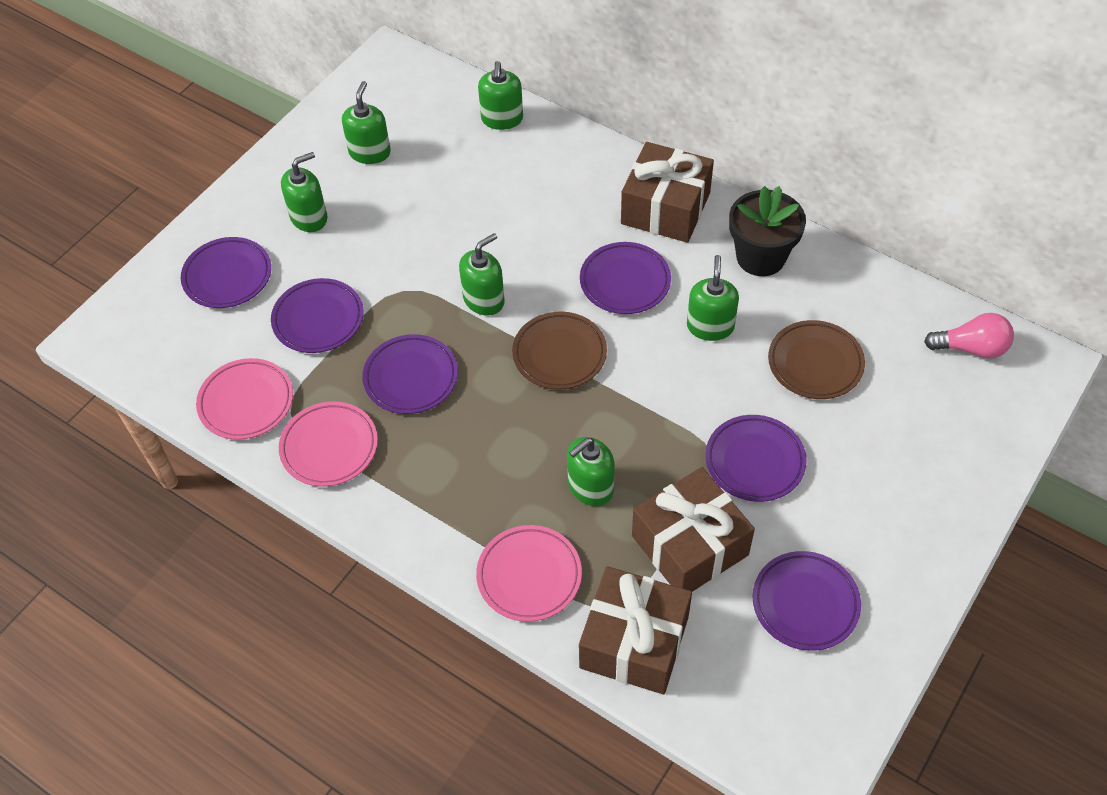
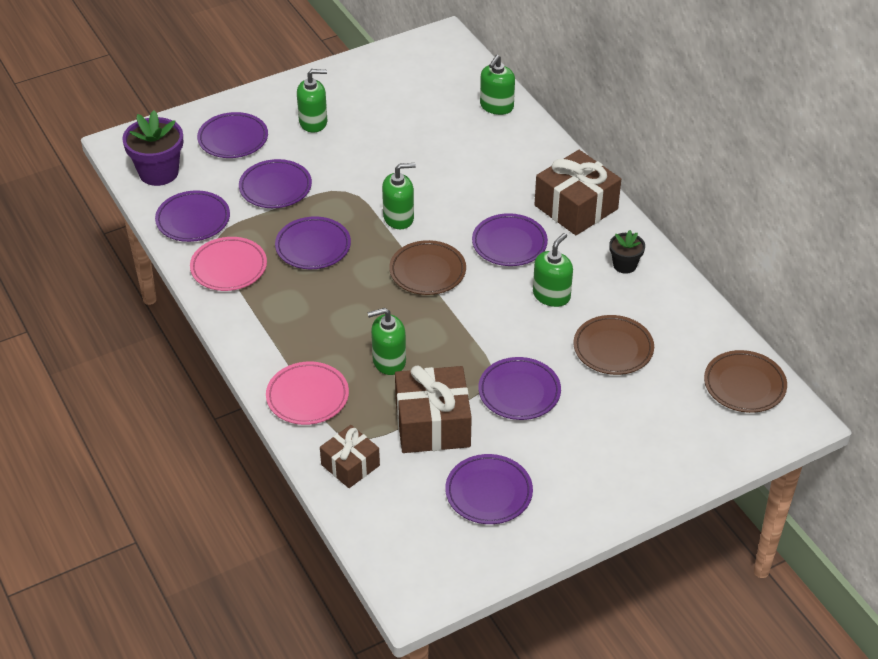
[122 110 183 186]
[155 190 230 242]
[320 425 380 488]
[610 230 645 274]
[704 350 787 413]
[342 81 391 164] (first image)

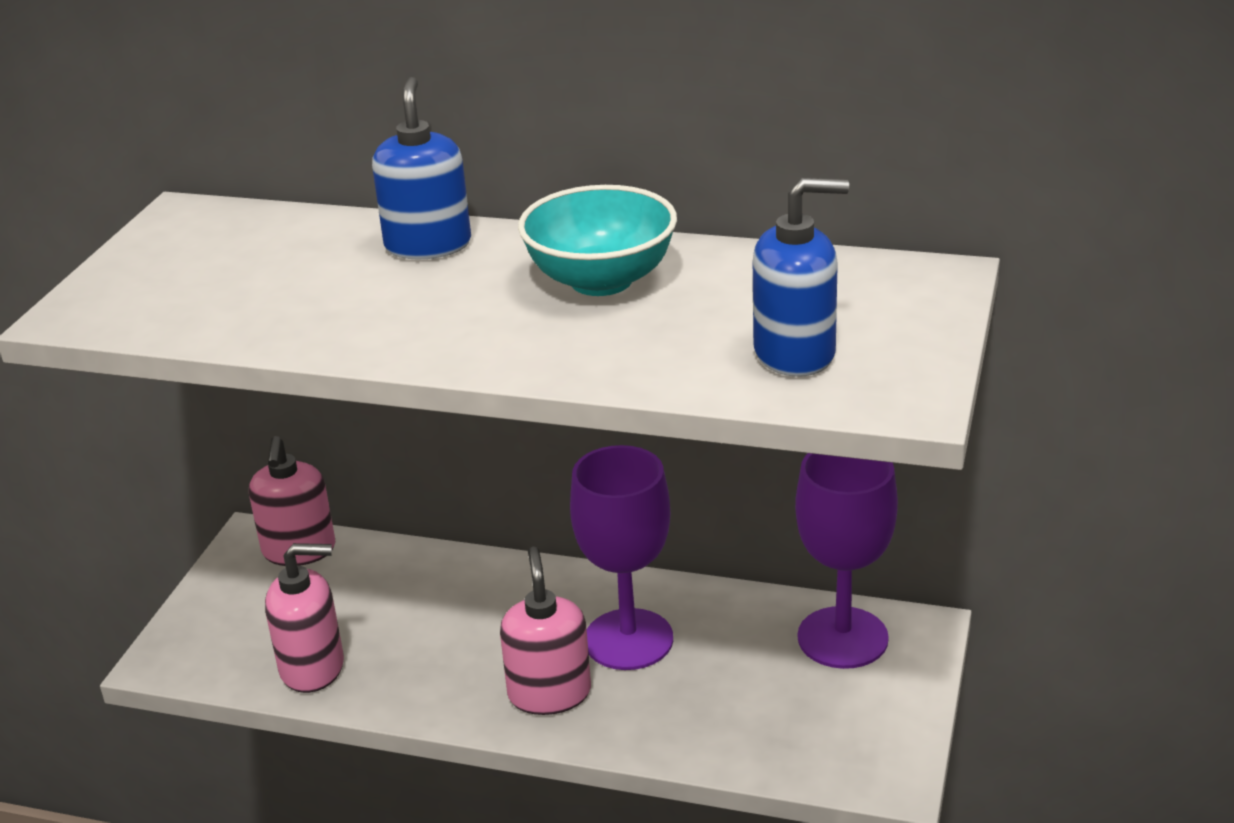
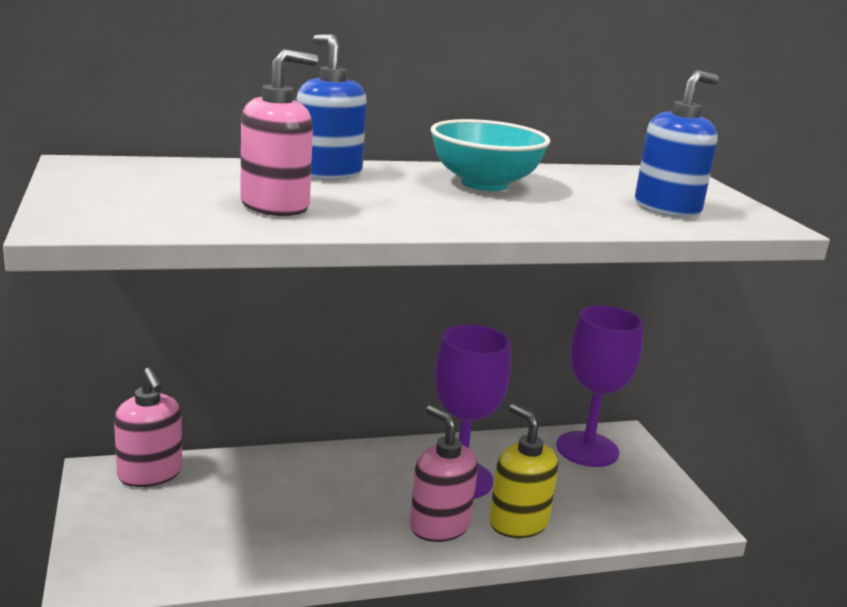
[240 49 318 216]
[489 404 558 538]

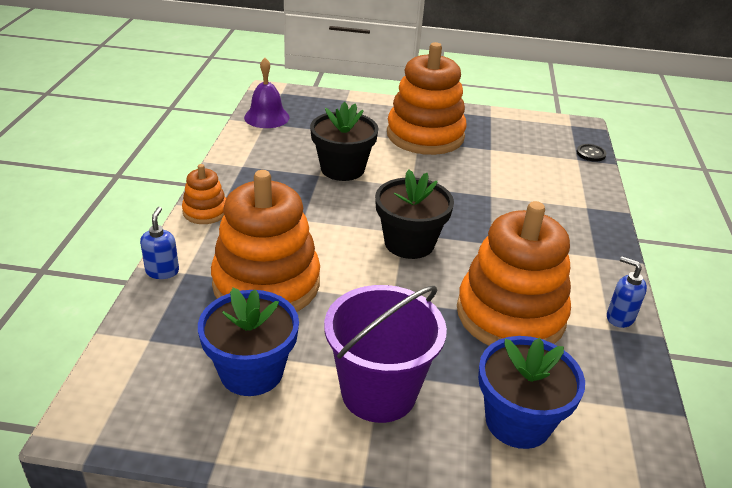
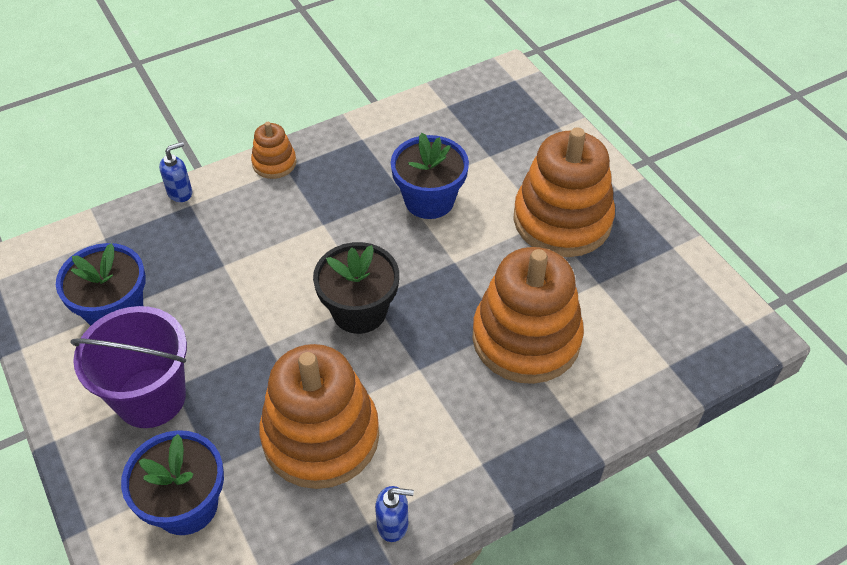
[375 486 414 542]
[391 133 469 219]
[472 247 584 384]
[244 58 290 128] (first image)
[576 144 606 162] (first image)

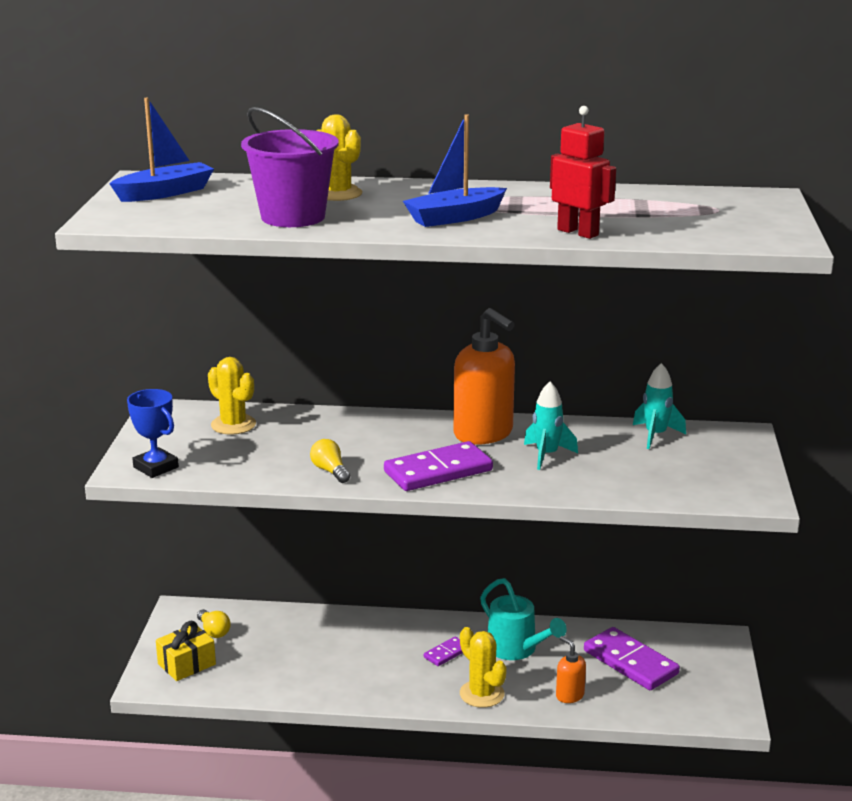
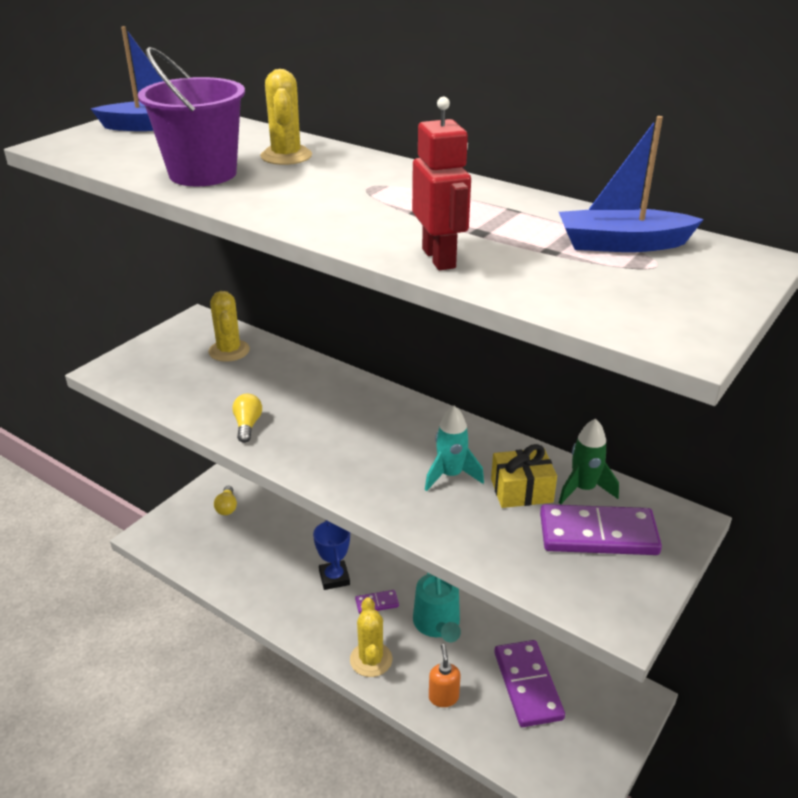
[313 520 350 590]
[491 444 557 508]
[540 504 662 555]
[559 116 704 252]
[559 418 619 504]
[453 308 515 444] (first image)

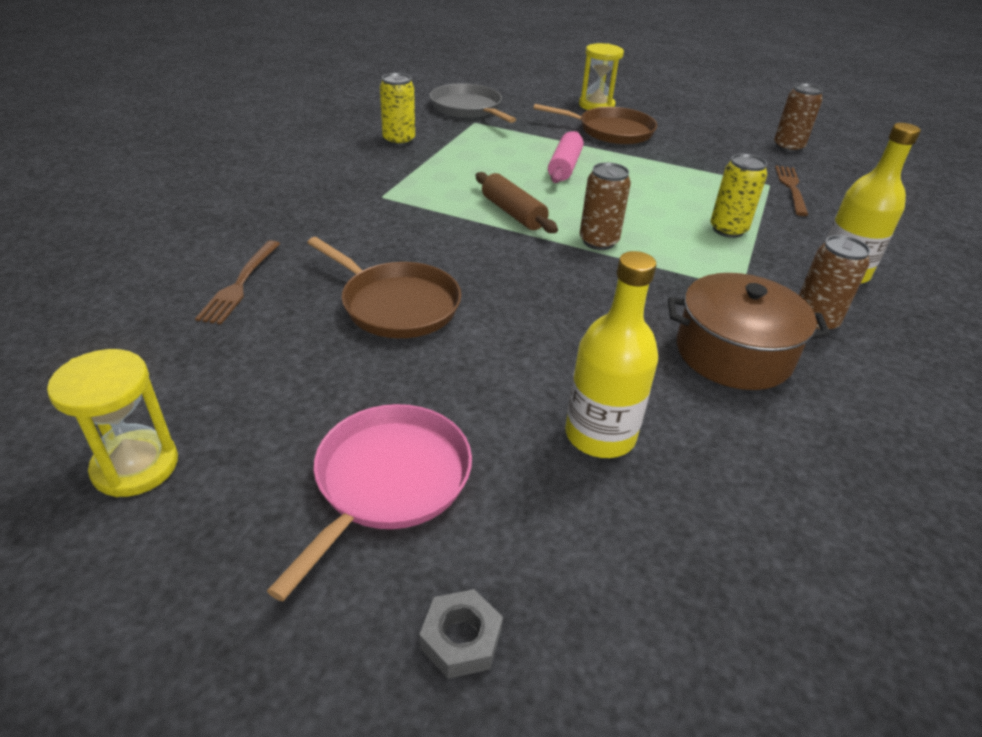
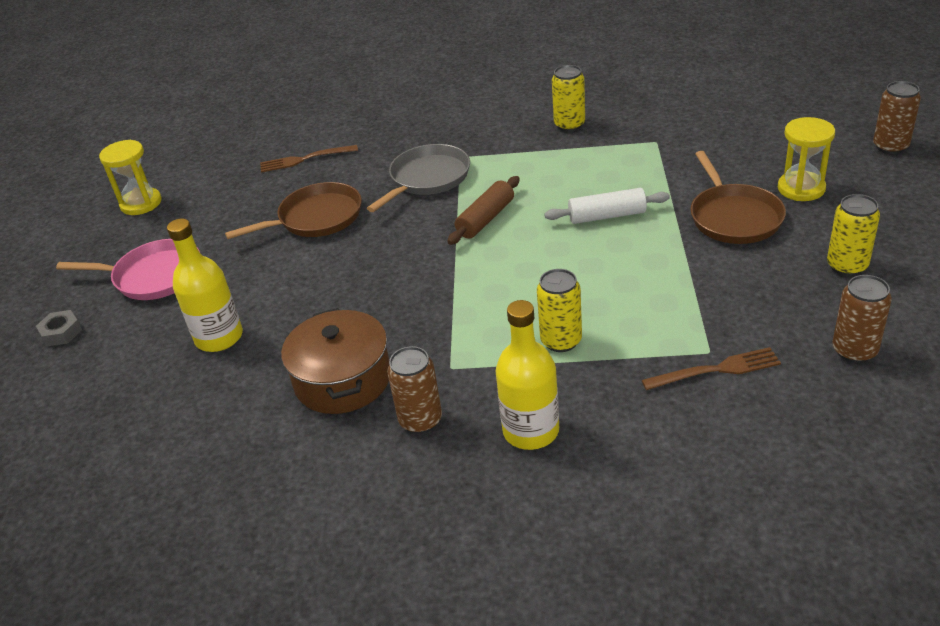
[225 182 362 239]
[367 144 470 212]
[544 188 670 224]
[827 194 880 276]
[873 81 921 154]

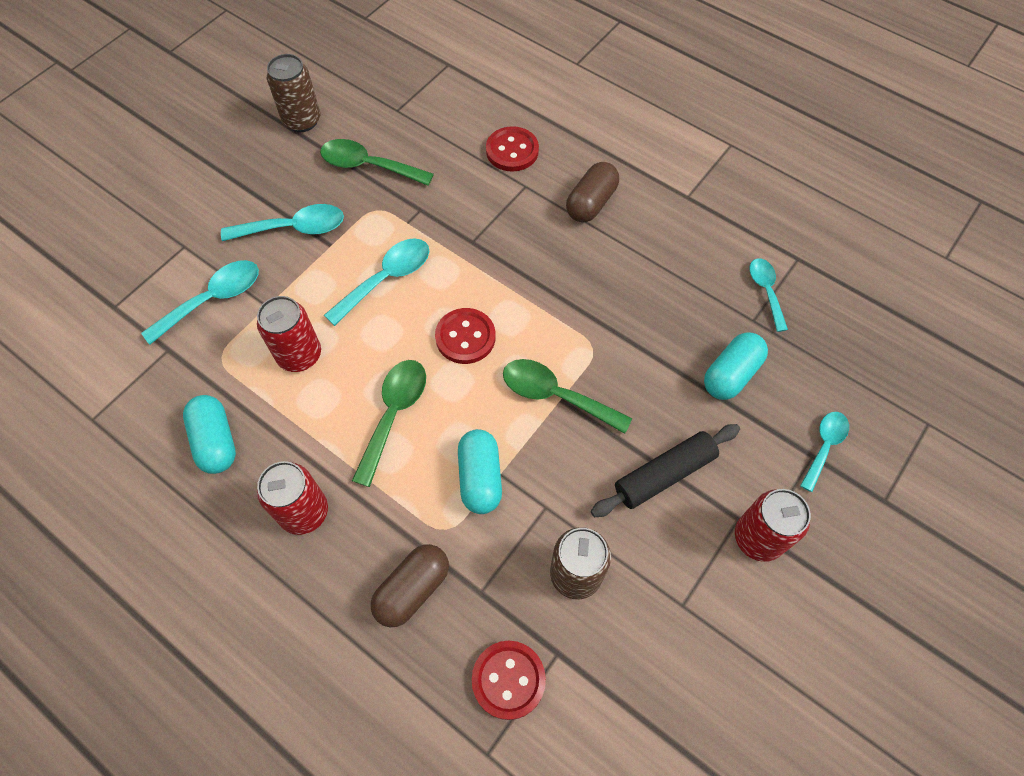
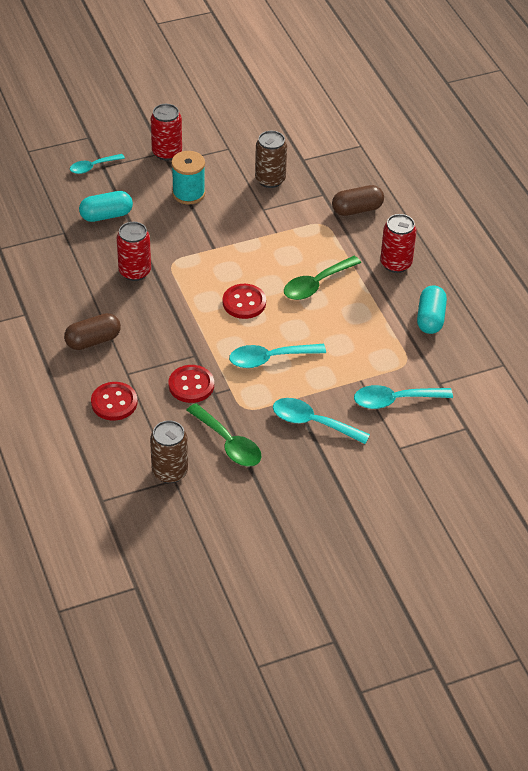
[116 222 151 281]
[150 420 188 483]
[169 365 214 403]
[171 151 205 205]
[458 429 502 514] (first image)
[503 359 632 434] (first image)
[749 258 788 332] (first image)

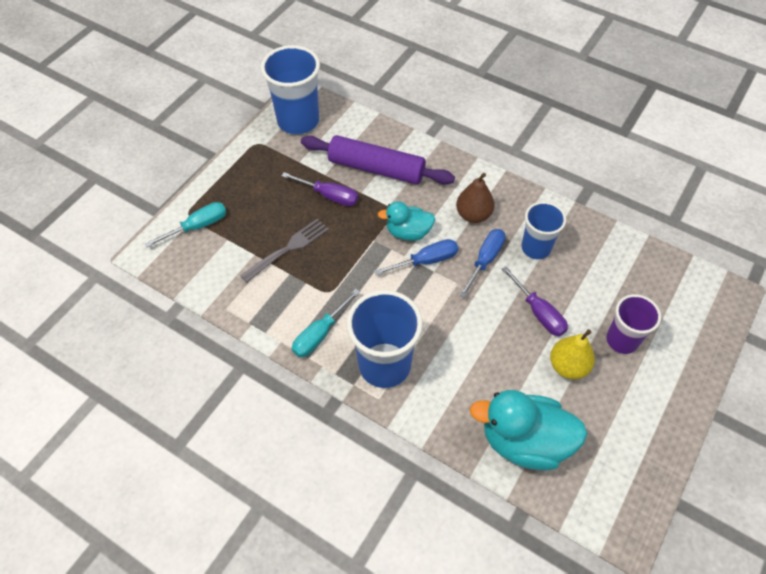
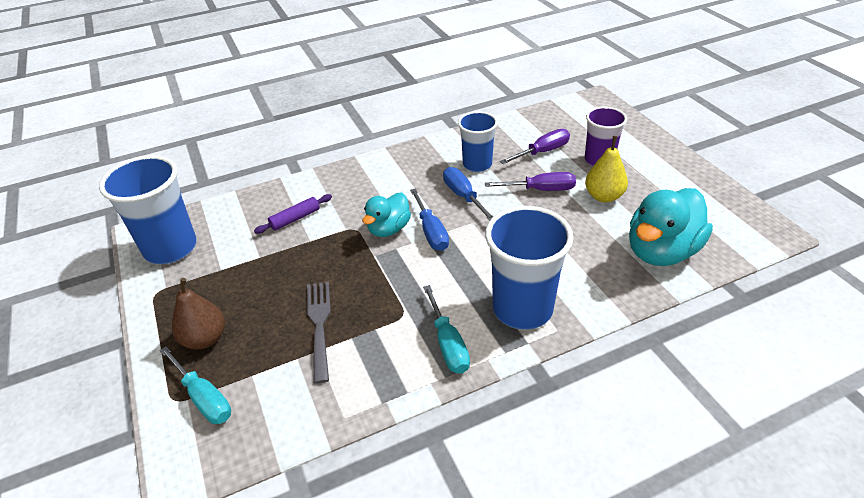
[159 346 231 424]
[172 278 225 349]
[254 194 332 234]
[410 188 449 251]
[500 129 570 164]

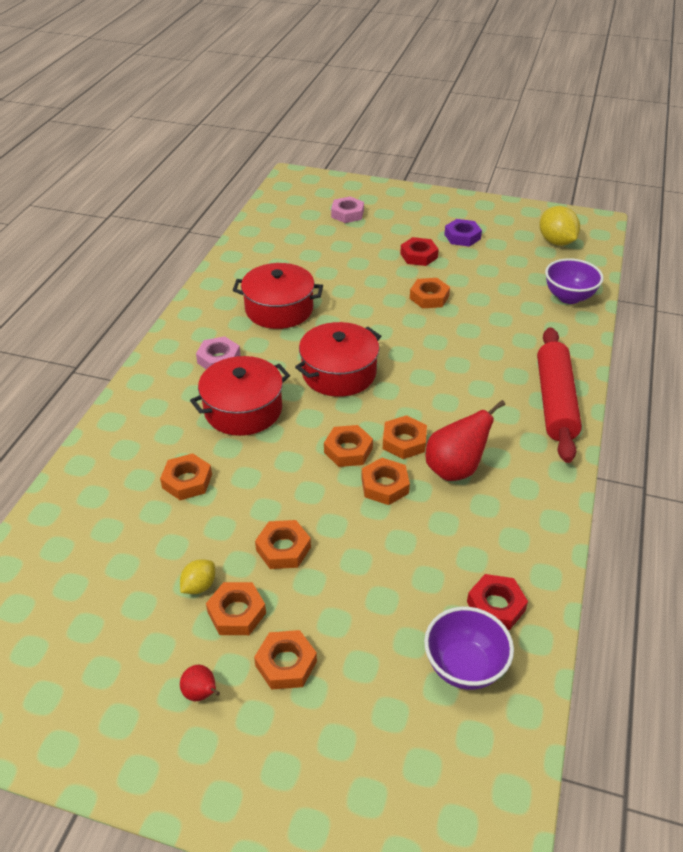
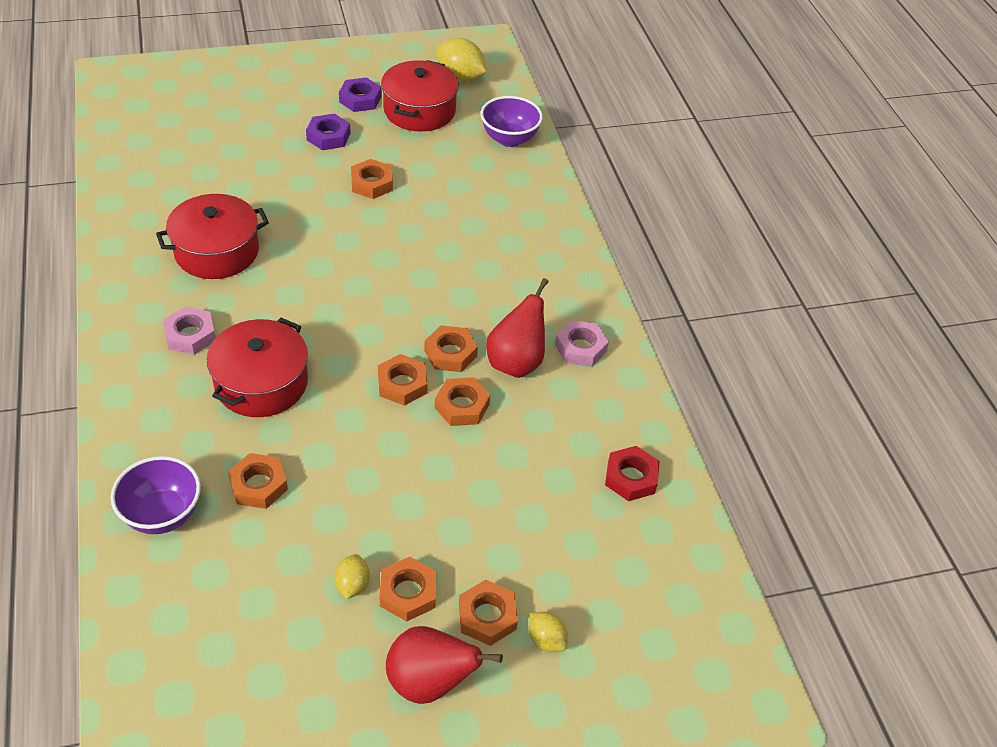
[111 456 201 534]
[306 114 351 150]
[381 60 459 132]
[386 626 503 704]
[529 612 568 652]
[555 320 609 367]
[255 520 311 569] (first image)
[537 327 582 463] (first image)

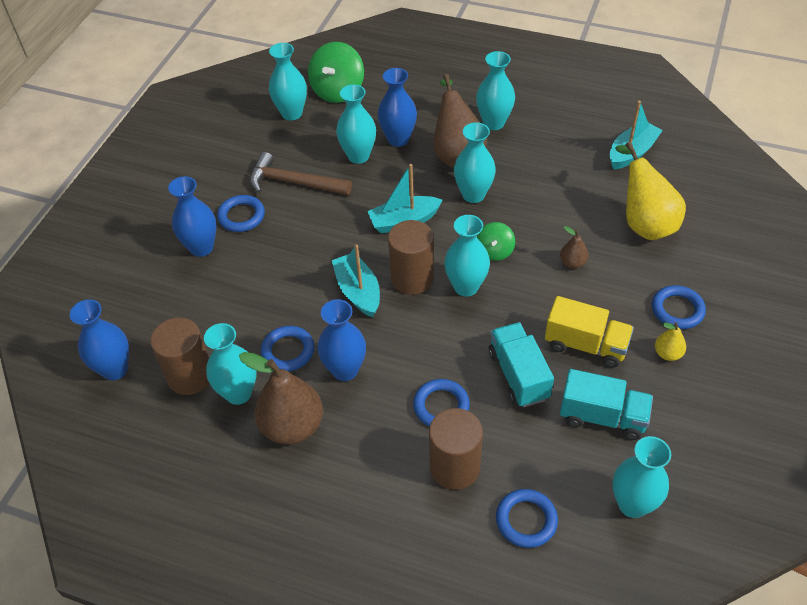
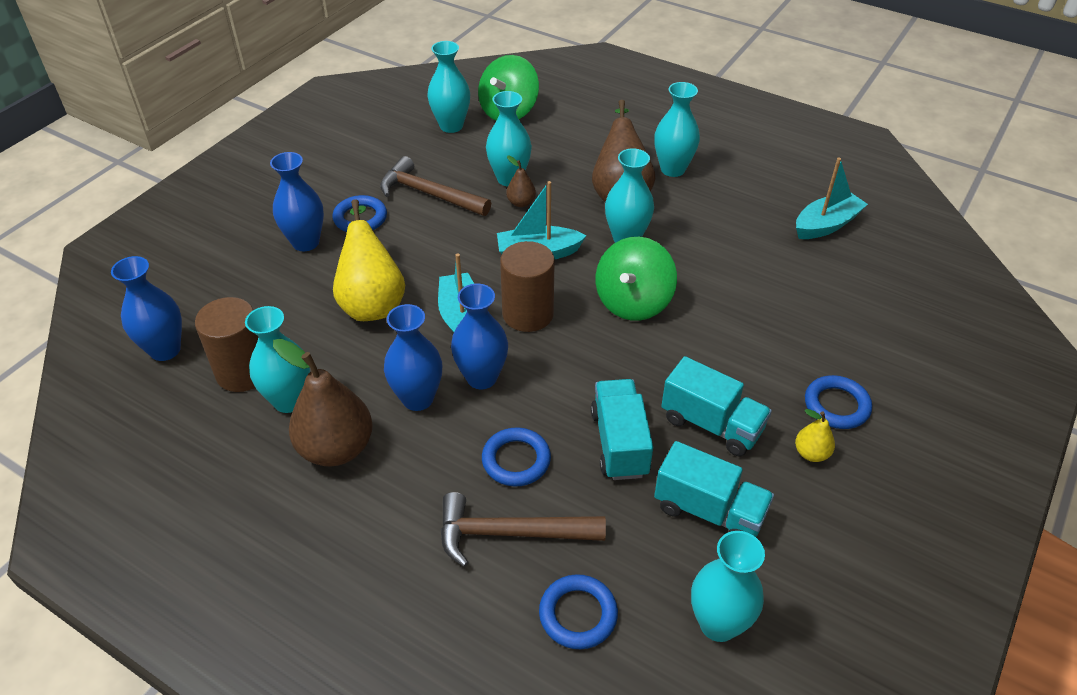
[333 200 405 321]
[440 492 606 567]
[451 284 508 389]
[506 155 536 207]
[596 237 677 321]
[661 356 772 456]
[261 326 314 371] (first image)
[444 215 490 297] (first image)

